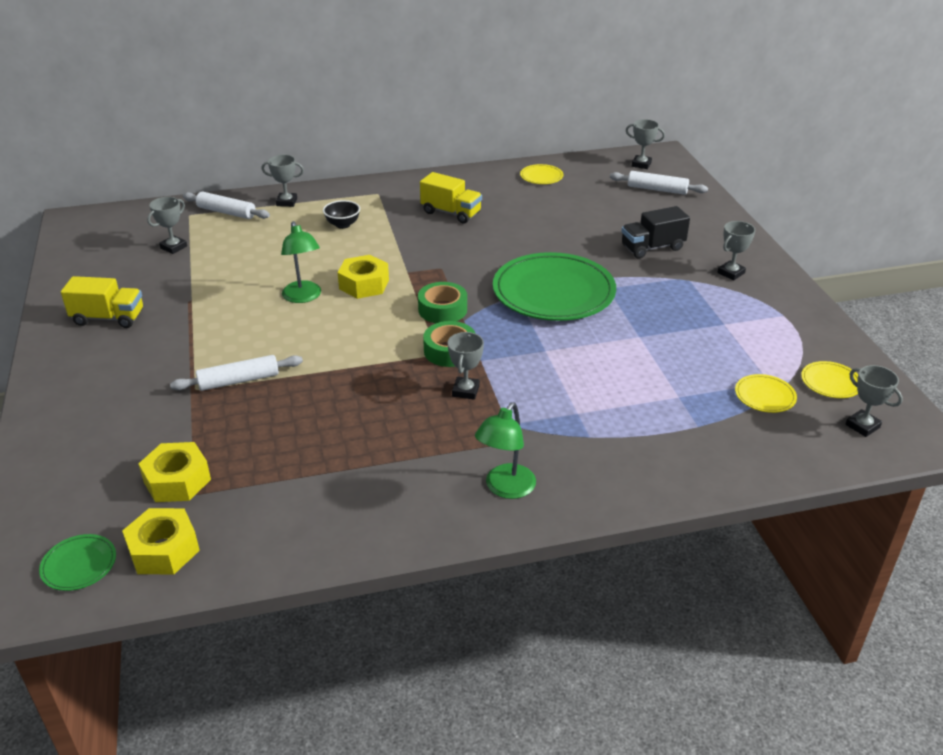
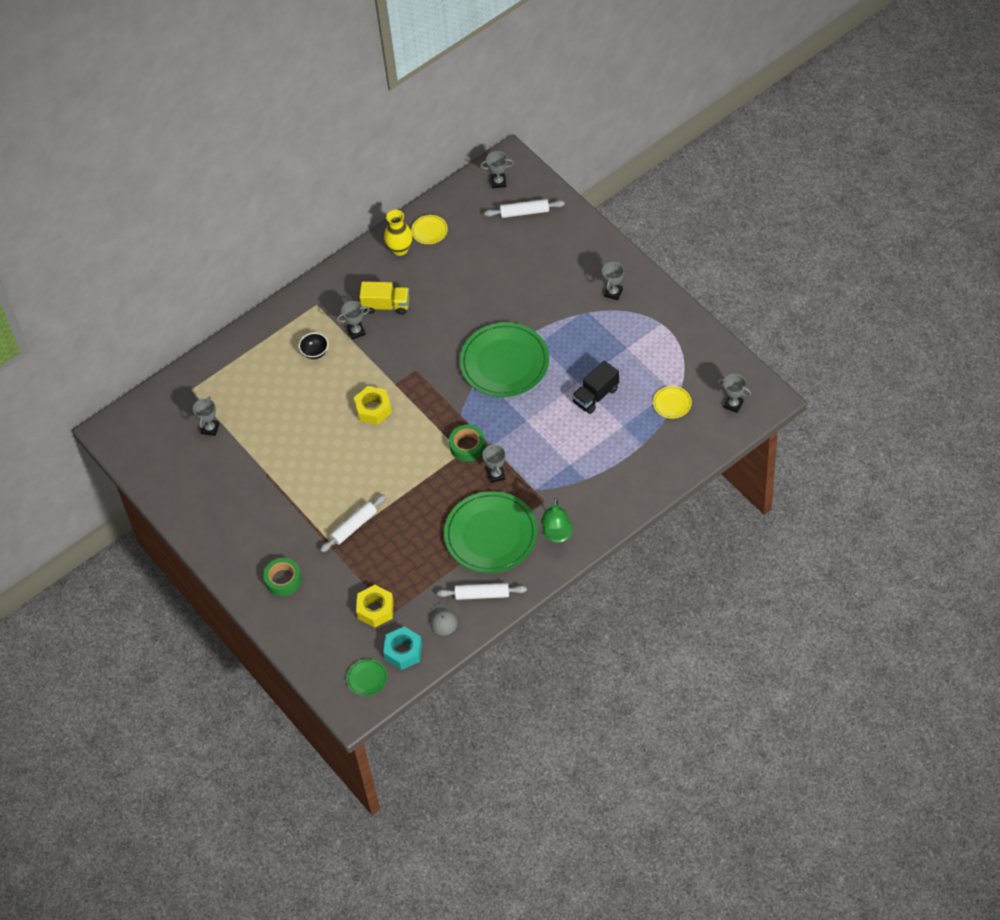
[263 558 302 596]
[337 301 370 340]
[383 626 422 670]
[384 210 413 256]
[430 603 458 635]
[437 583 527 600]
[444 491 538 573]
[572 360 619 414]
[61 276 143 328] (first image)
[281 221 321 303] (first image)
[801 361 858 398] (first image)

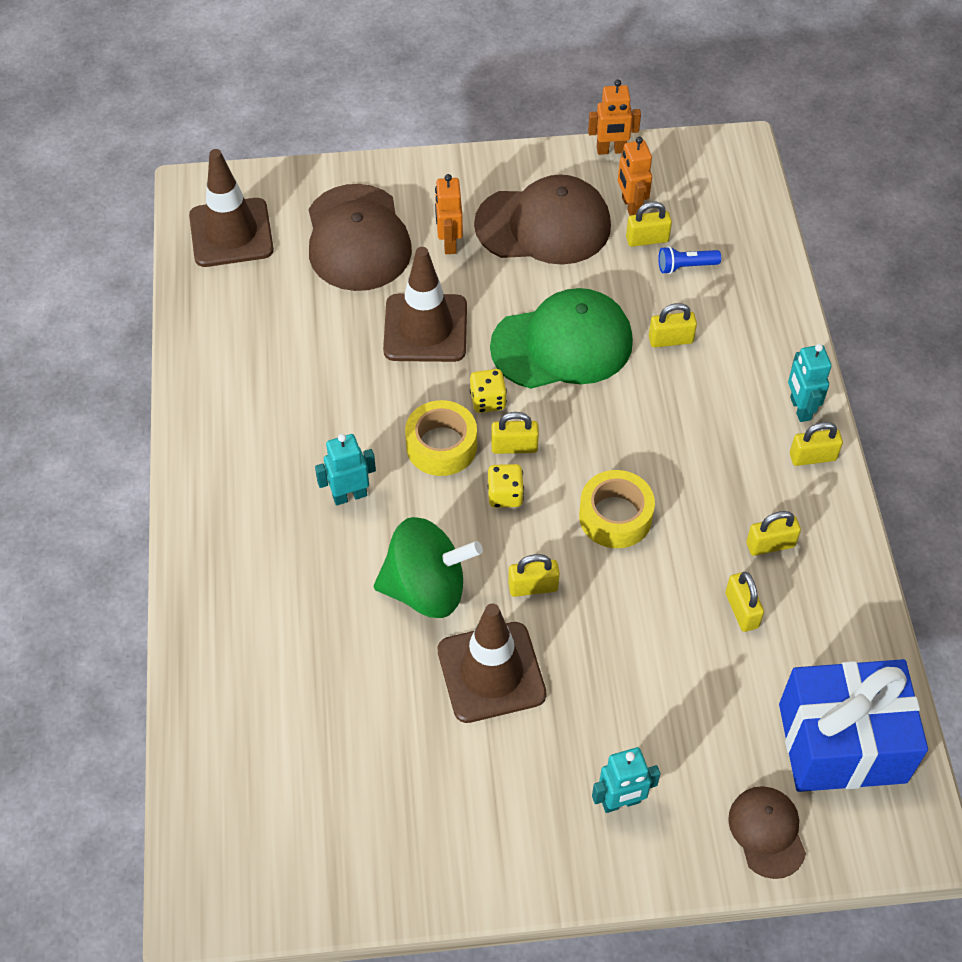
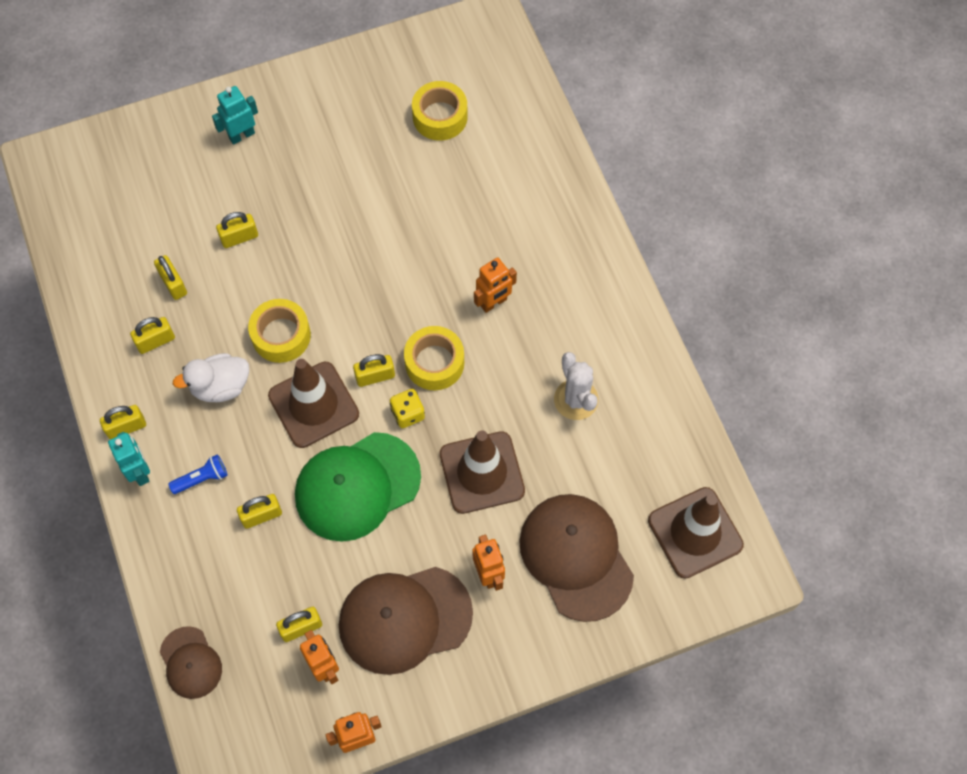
[160 626 222 699]
[169 454 227 494]
[173 353 249 402]
[216 212 258 248]
[268 359 359 448]
[412 81 468 141]
[474 257 517 313]
[554 352 599 420]
[374 517 483 618] (first image)
[488 464 524 508] (first image)
[779 659 928 792] (first image)

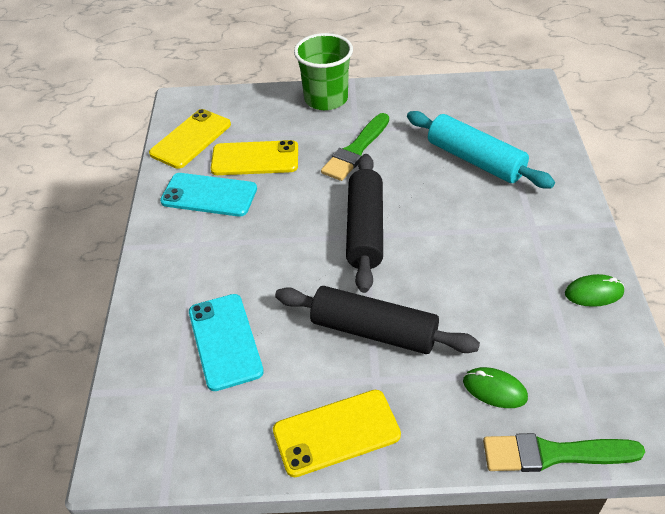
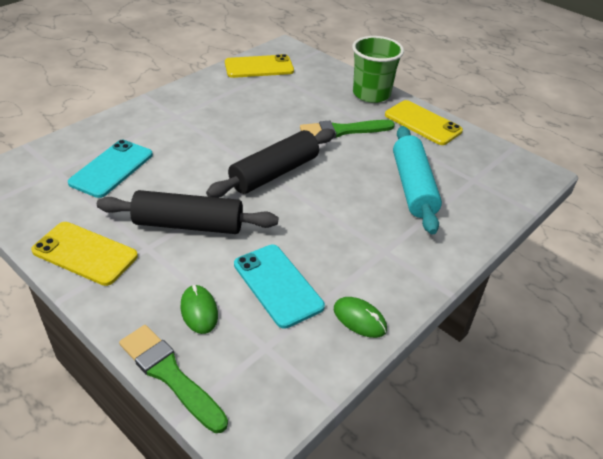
[97 190 278 234]
[234 245 325 329]
[385 100 463 145]

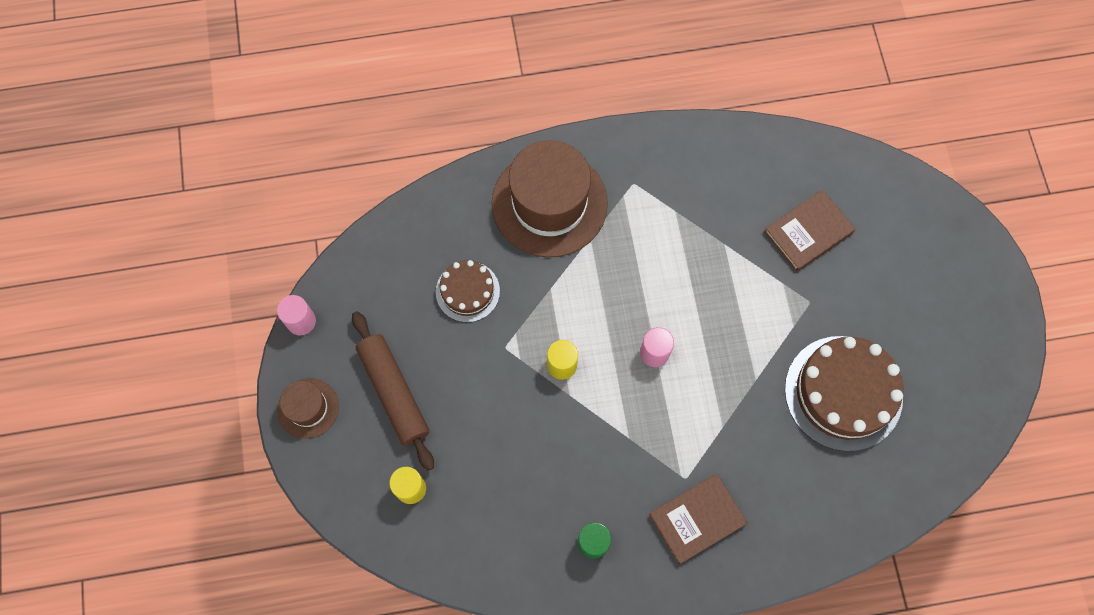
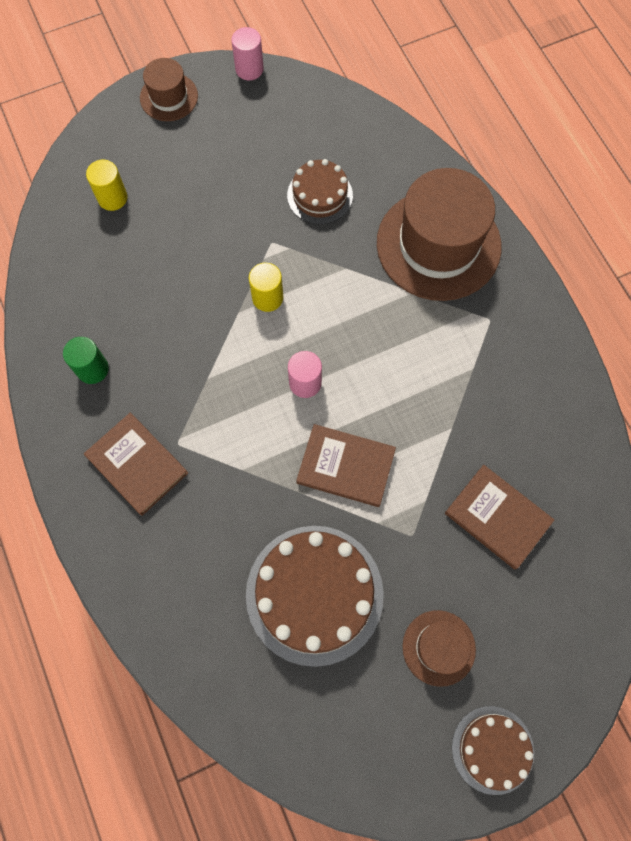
[296 424 396 507]
[403 610 476 687]
[452 706 534 795]
[352 311 434 471] (first image)

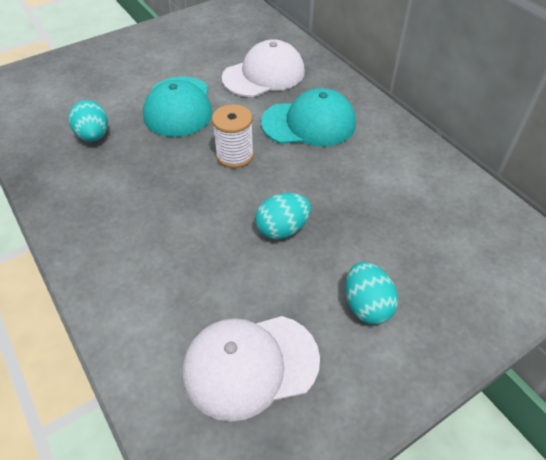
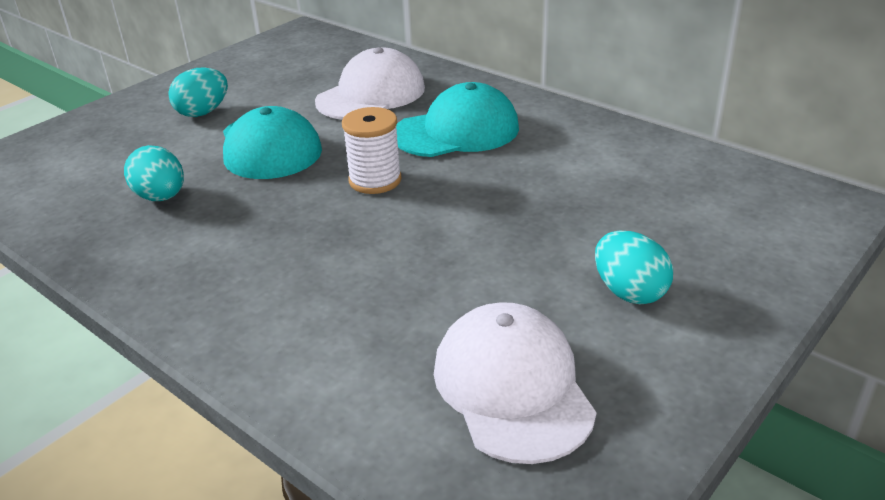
[168 67 228 117]
[434 302 597 464]

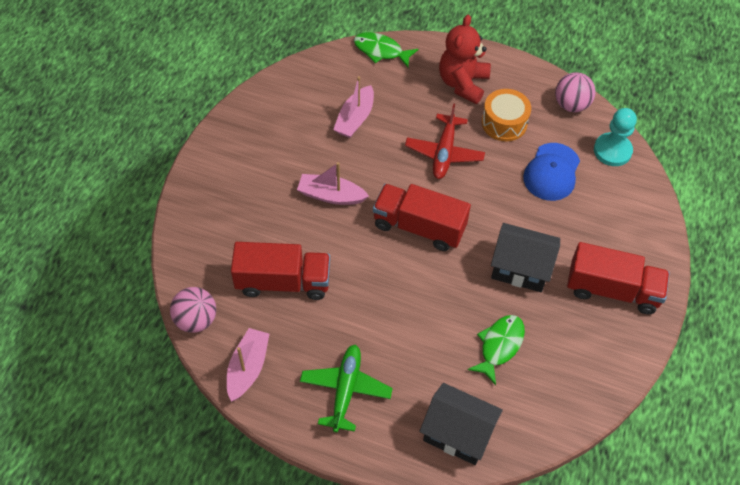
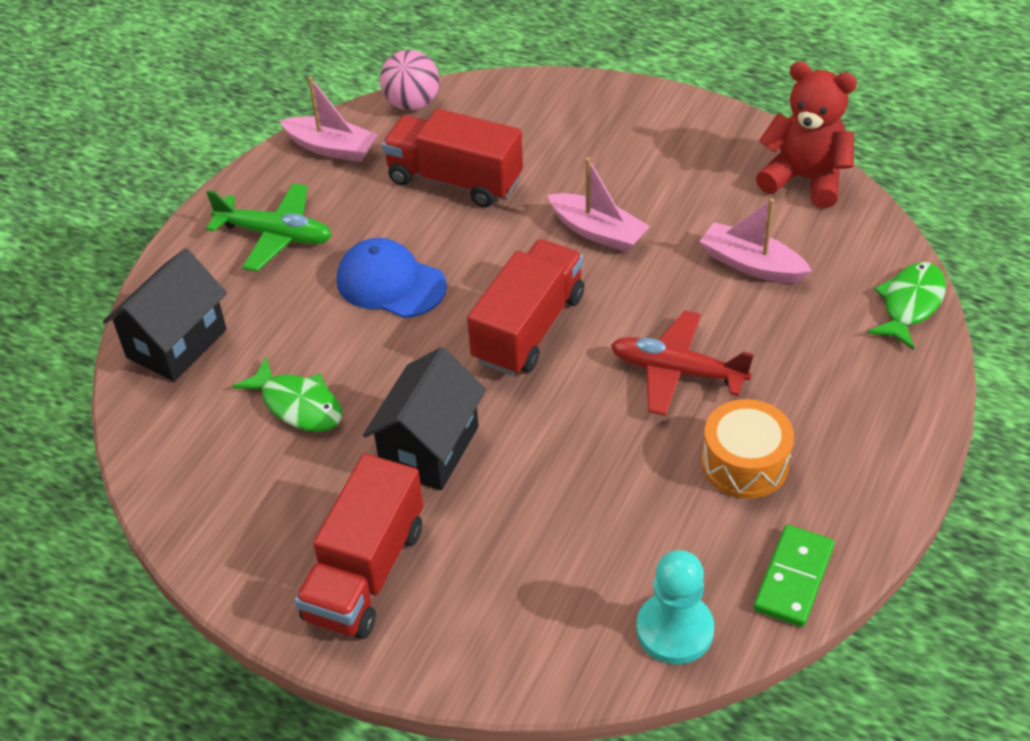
[337 238 447 318]
[382 109 523 207]
[548 157 650 252]
[754 525 835 627]
[756 61 857 209]

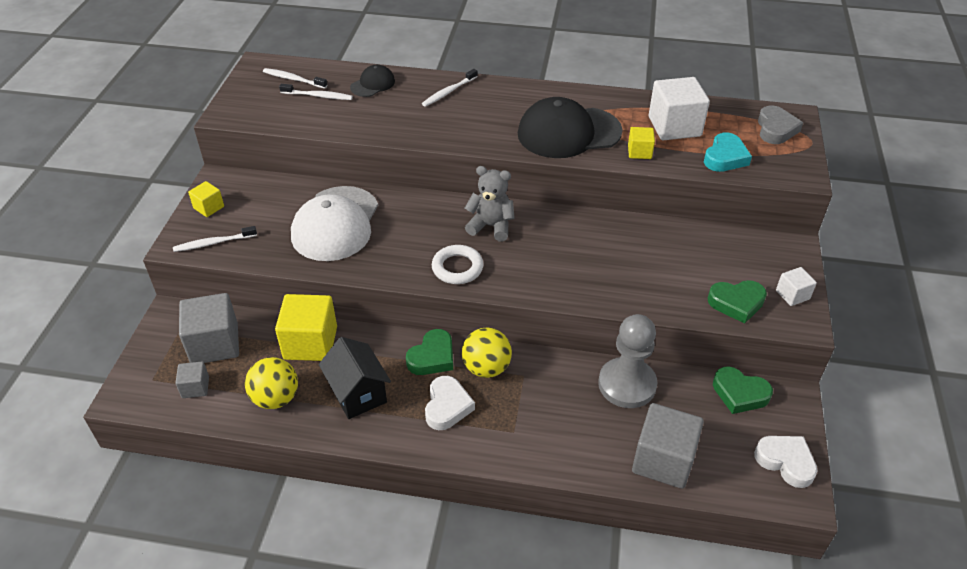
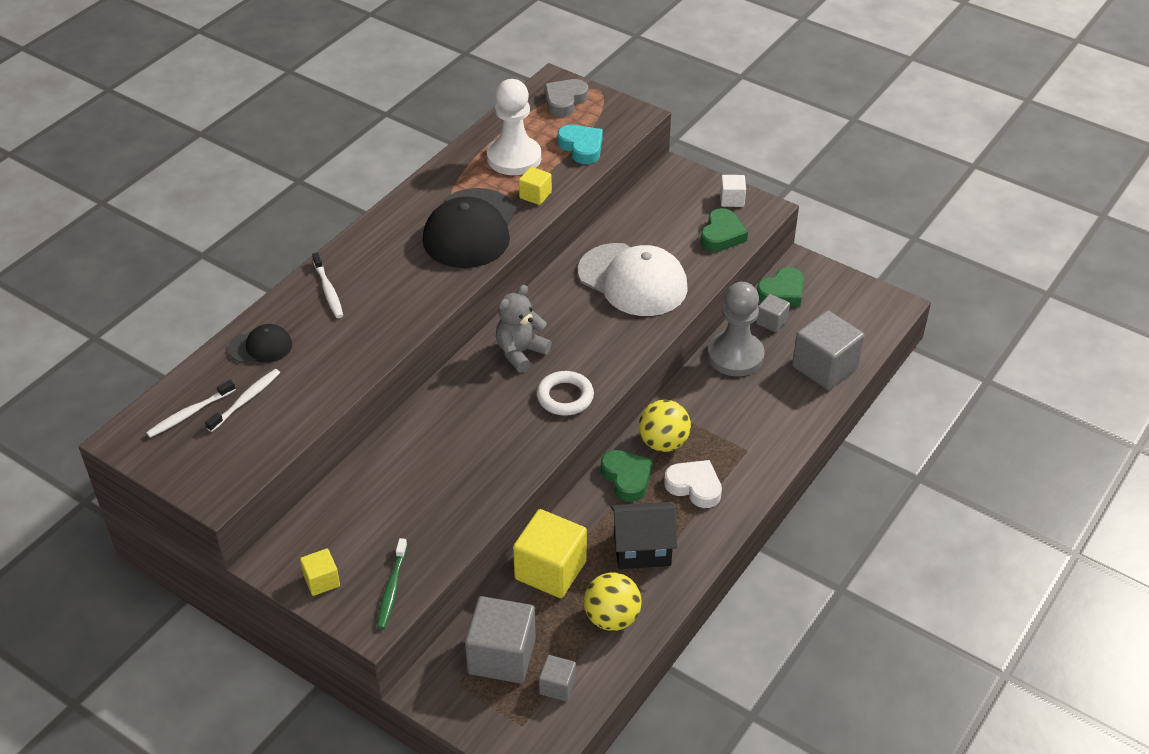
[228 324 292 363]
[377 538 407 629]
[487 79 541 175]
[544 79 588 117]
[578 243 688 316]
[756 294 790 333]
[754 436 817 488] (first image)

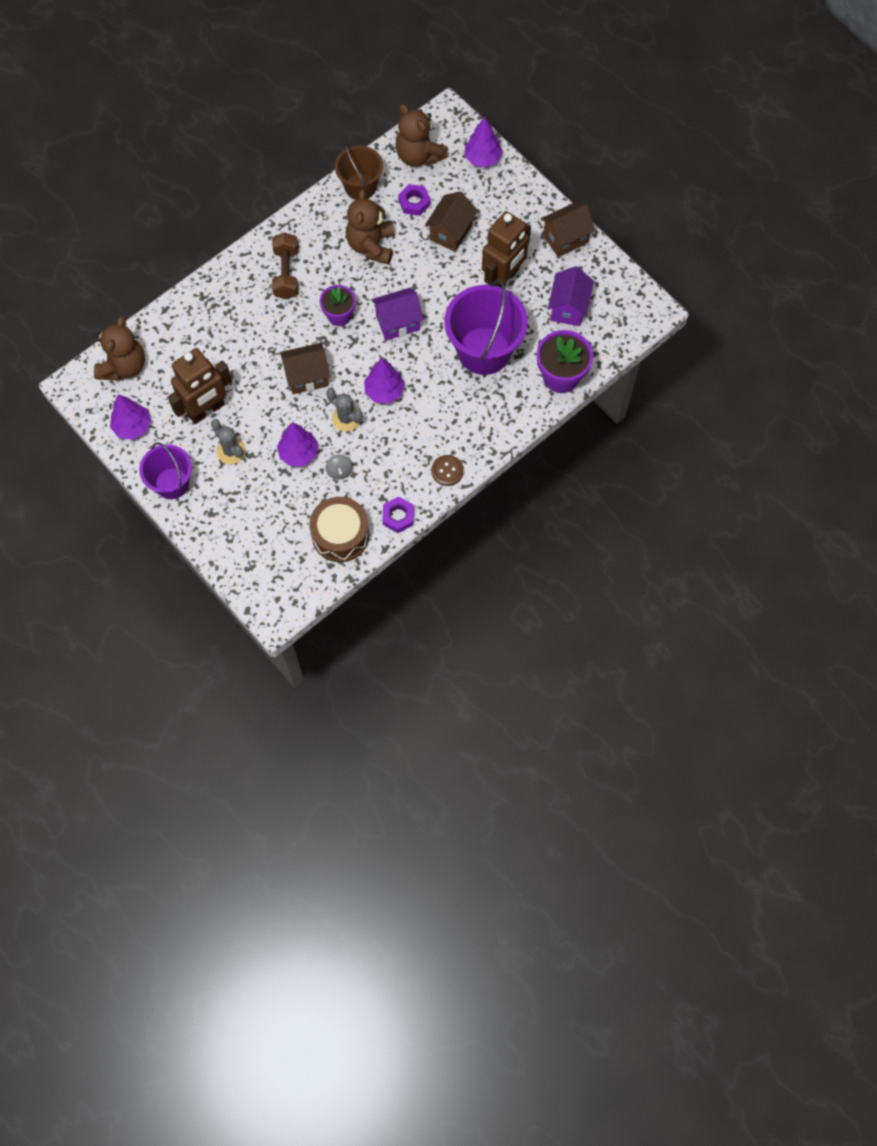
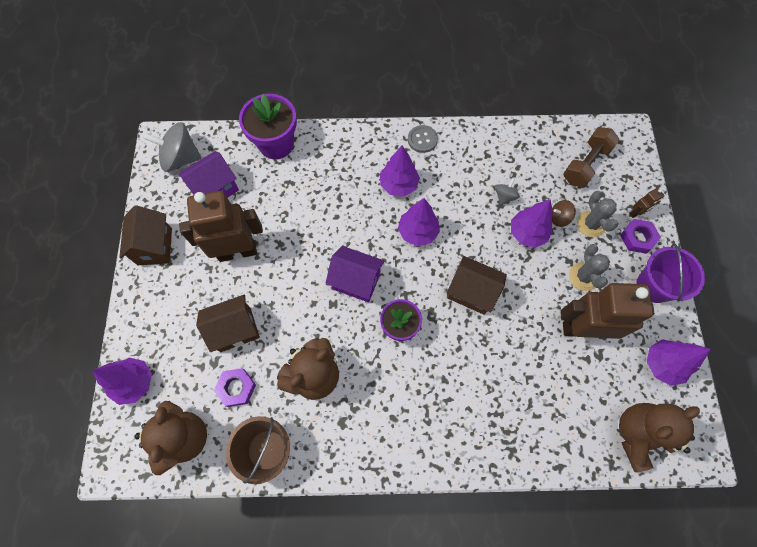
[119 205 172 265]
[144 122 202 172]
[380 146 420 197]
[408 125 438 153]
[552 200 576 227]
[563 127 620 188]
[577 191 618 237]
[620 219 661 254]
[630 188 665 218]
[309 497 369 562] (first image)
[444 279 528 375] (first image)

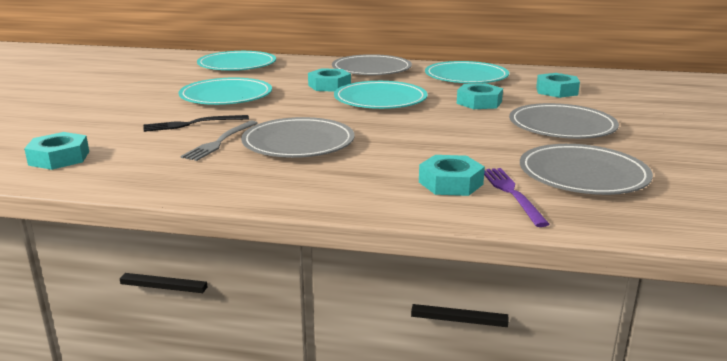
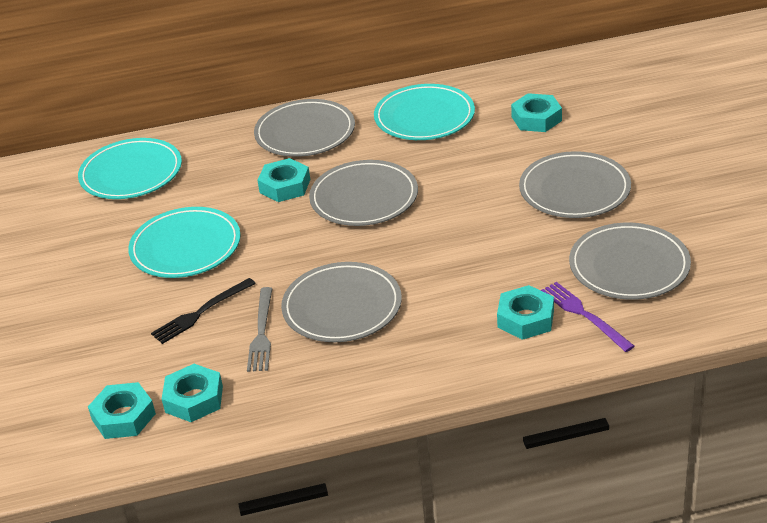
[162 364 223 422]
[309 160 418 226]

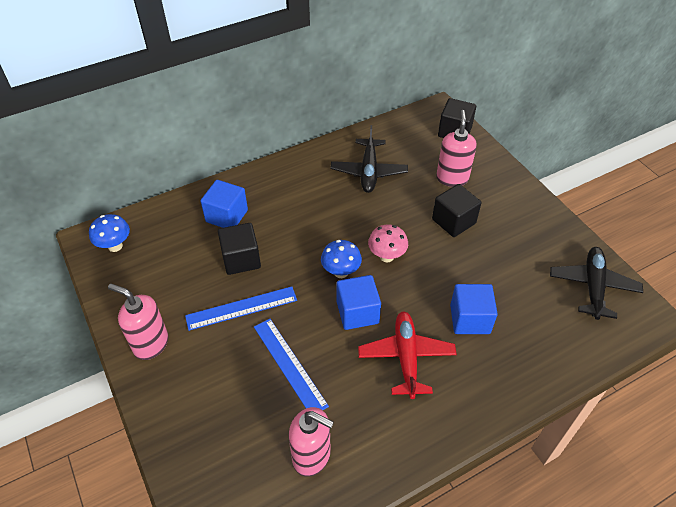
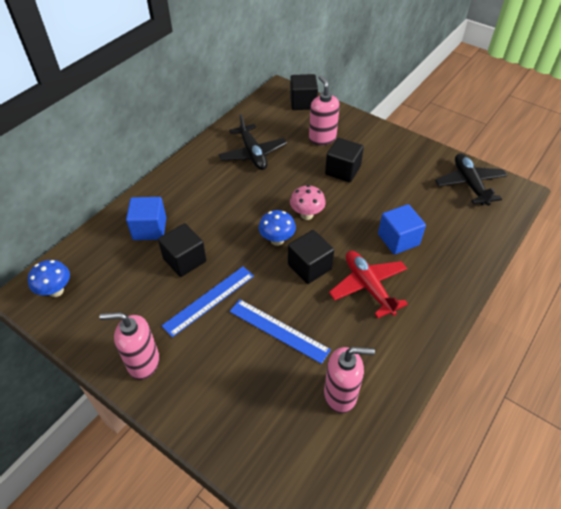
[288 230 334 284]

